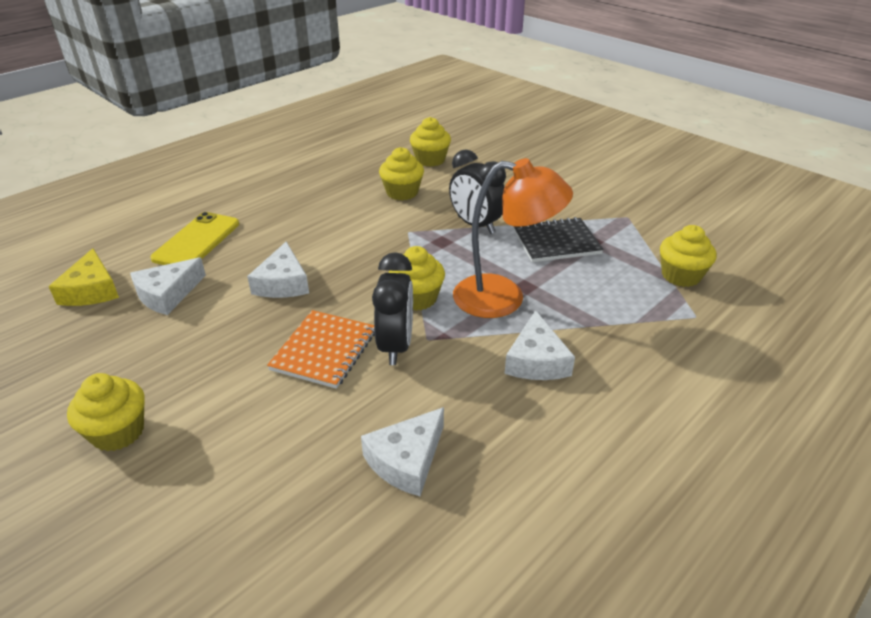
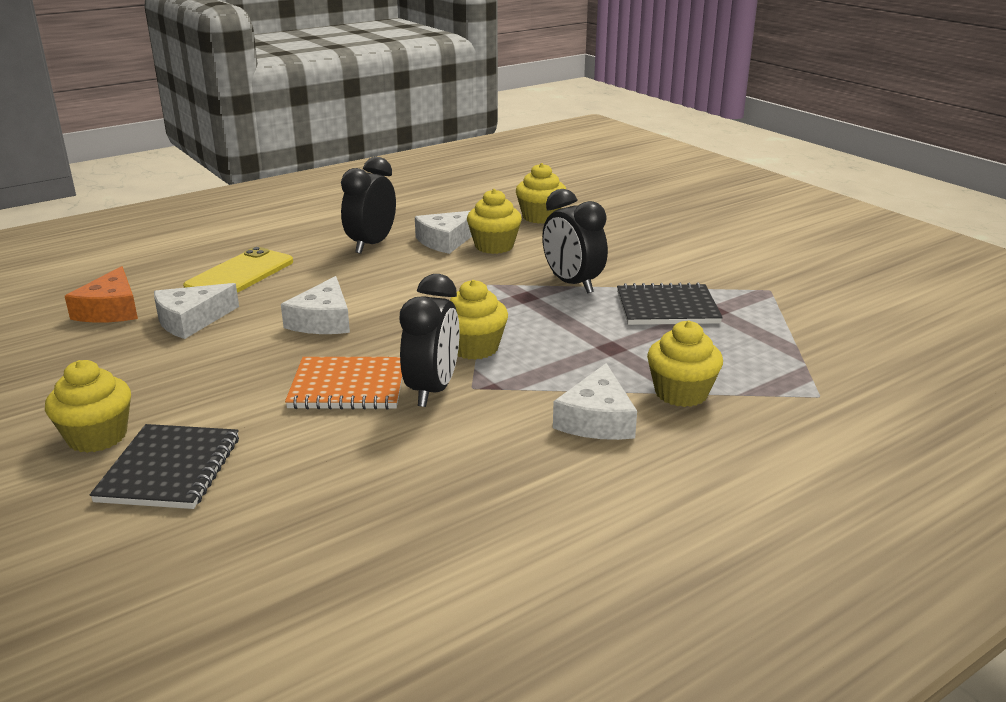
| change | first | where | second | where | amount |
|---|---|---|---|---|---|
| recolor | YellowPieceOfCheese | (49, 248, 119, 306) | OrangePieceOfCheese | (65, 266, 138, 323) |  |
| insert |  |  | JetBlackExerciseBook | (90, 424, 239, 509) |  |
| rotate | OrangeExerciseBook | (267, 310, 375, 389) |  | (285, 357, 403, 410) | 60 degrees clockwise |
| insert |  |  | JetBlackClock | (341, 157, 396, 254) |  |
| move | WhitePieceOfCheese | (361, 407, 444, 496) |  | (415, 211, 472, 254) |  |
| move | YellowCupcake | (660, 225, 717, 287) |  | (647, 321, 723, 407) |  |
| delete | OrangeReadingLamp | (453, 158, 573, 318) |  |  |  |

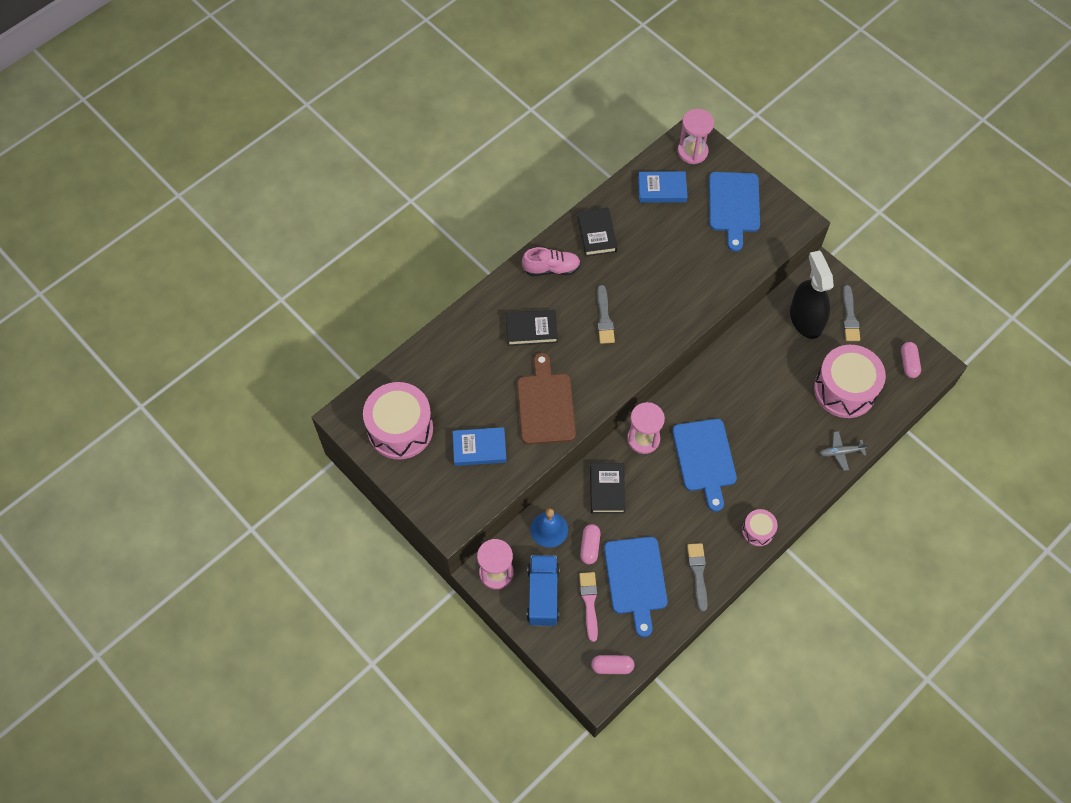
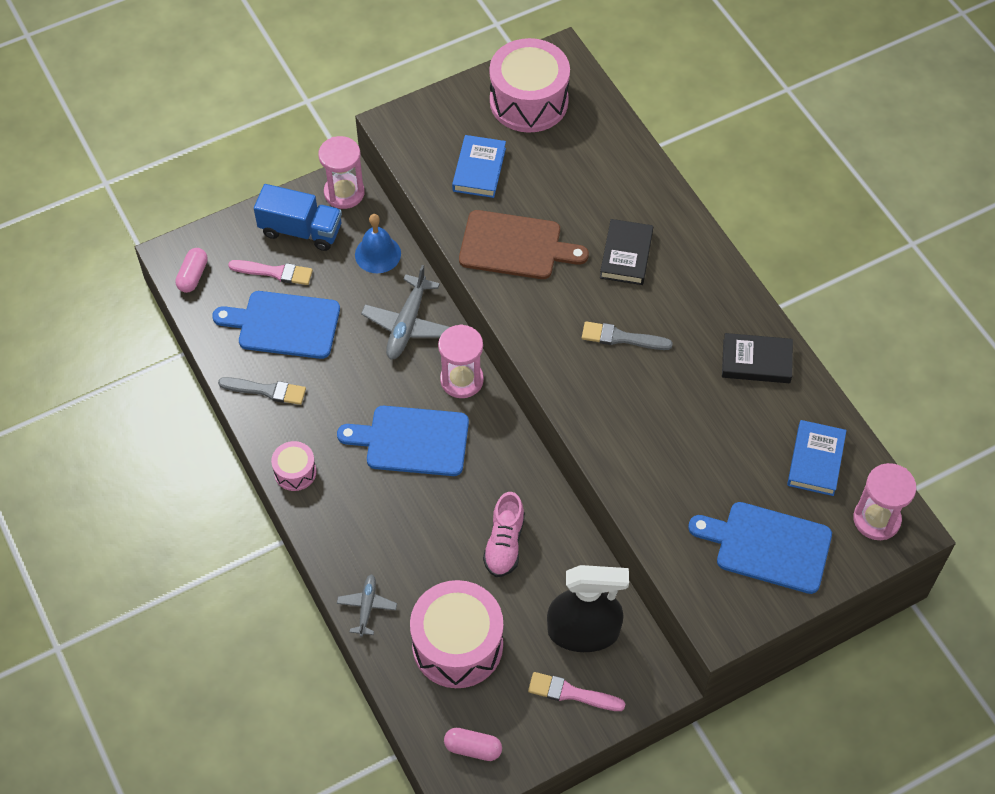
| change | first | where | second | where | amount |
|---|---|---|---|---|---|
| replace | JetBlackHardback | (590, 463, 626, 514) | GrayToyPlane | (361, 265, 450, 360) |  |
| move | PinkLaceUpShoe | (522, 247, 581, 276) |  | (483, 492, 525, 577) |  |
| recolor | GrayPaintbrush | (843, 285, 860, 341) | PinkPaintbrush | (528, 672, 625, 711) |  |
| delete | PinkPillShape | (580, 524, 600, 564) |  |  |  |

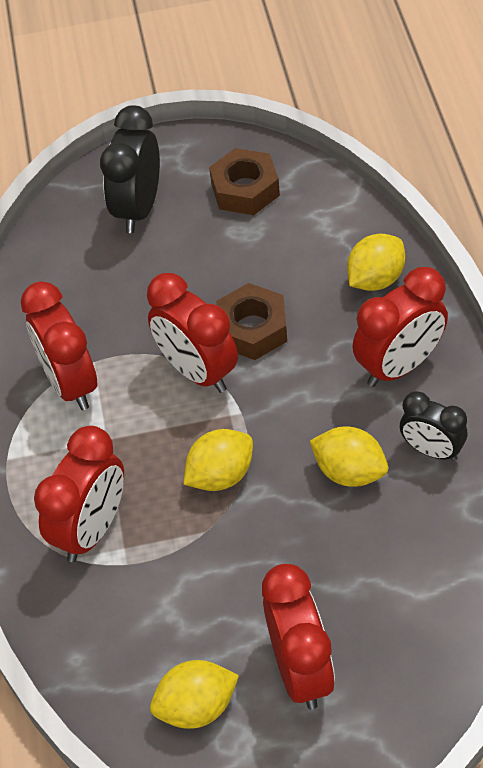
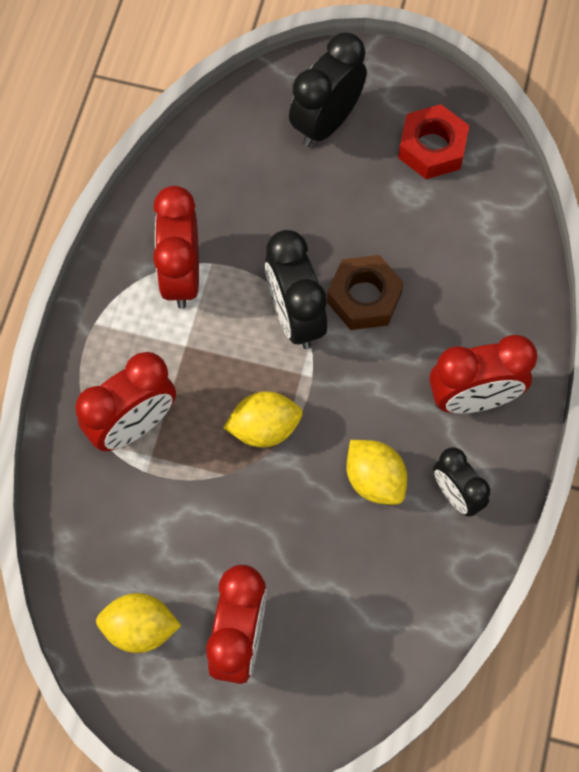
| change | first | where | second | where | amount |
|---|---|---|---|---|---|
| recolor | RedClock | (147, 273, 238, 393) | JetBlackClock | (265, 230, 327, 349) |  |
| recolor | DarkBrownHexNut | (209, 148, 280, 215) | RedHexNut | (398, 104, 469, 179) |  |
| delete | YellowLemon | (347, 234, 405, 291) |  |  |  |

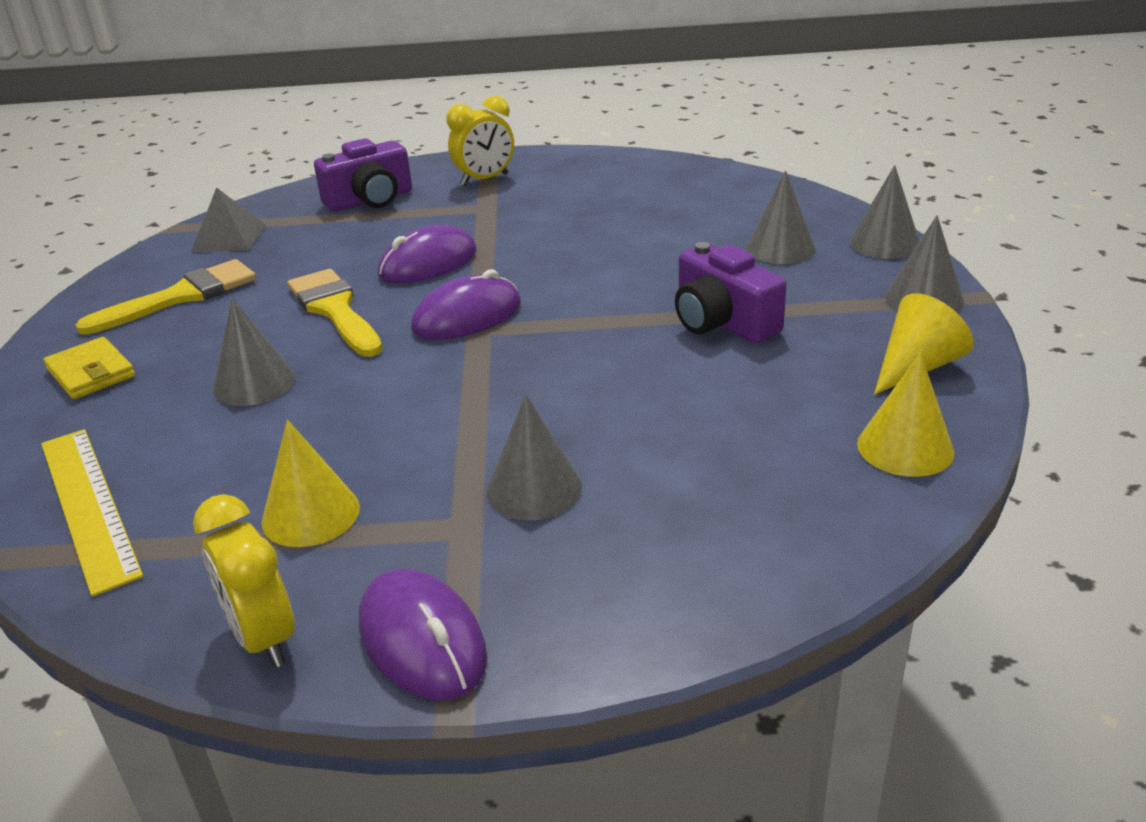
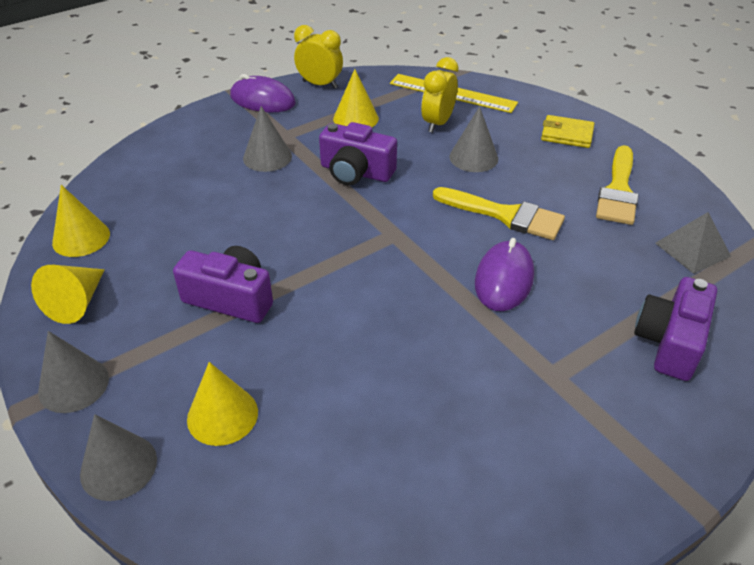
| change | first | where | second | where | amount |
|---|---|---|---|---|---|
| recolor | GrayConeShape | (746, 171, 816, 264) | YellowConeShape | (187, 362, 258, 446) |  |
| insert |  |  | VioletCamera | (319, 122, 397, 185) |  |
| move | YellowClock | (446, 96, 514, 186) |  | (421, 57, 459, 133) |  |
| delete | VioletComputerMouse | (411, 269, 521, 340) |  |  |  |

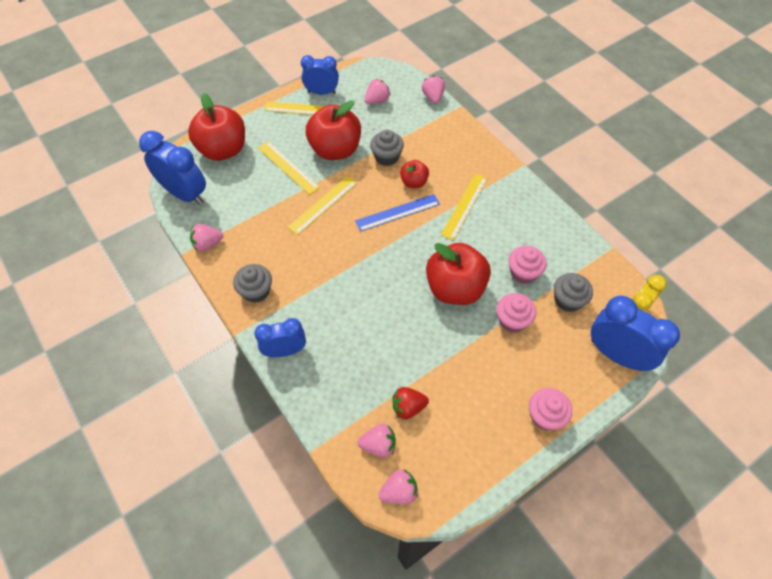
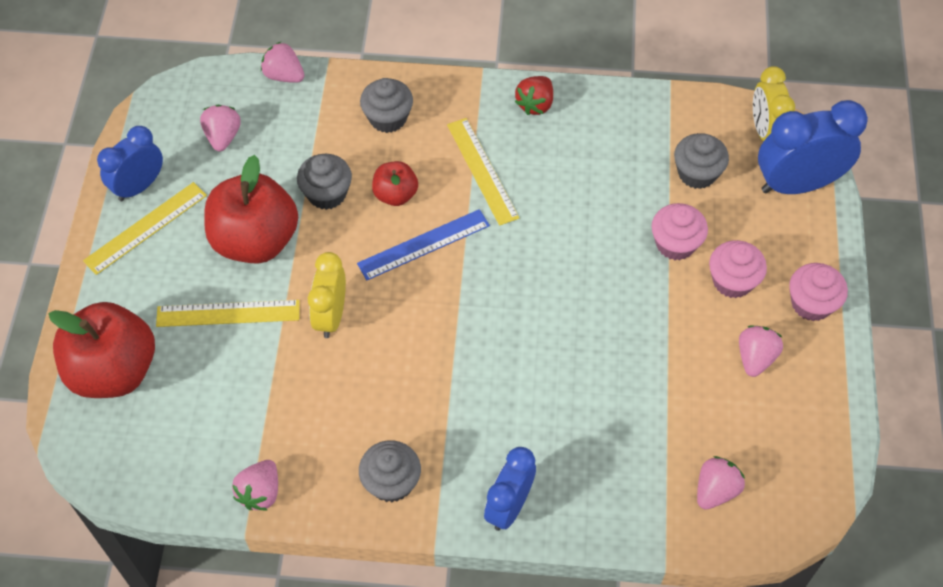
| change | first | where | second | where | amount |
|---|---|---|---|---|---|
| replace | YellowMeasuringStick | (287, 176, 357, 235) | YellowClock | (308, 252, 346, 338) |  |
| rotate | CobaltMeasuringStick | (355, 194, 440, 232) |  | (357, 209, 490, 280) | 45 degrees clockwise |
| insert |  |  | GrayCupcake | (360, 78, 413, 133) |  |
| move | RedStrawberry | (392, 387, 429, 419) |  | (515, 76, 553, 115) |  |
| move | PinkCupcake | (509, 246, 547, 284) |  | (709, 240, 767, 298) |  |
| move | PinkStrawberry | (378, 470, 418, 504) |  | (739, 326, 783, 377) |  |
| delete | CobaltClock | (139, 131, 206, 205) |  |  |  |
| delete | RedToyApple | (426, 243, 491, 305) |  |  |  |

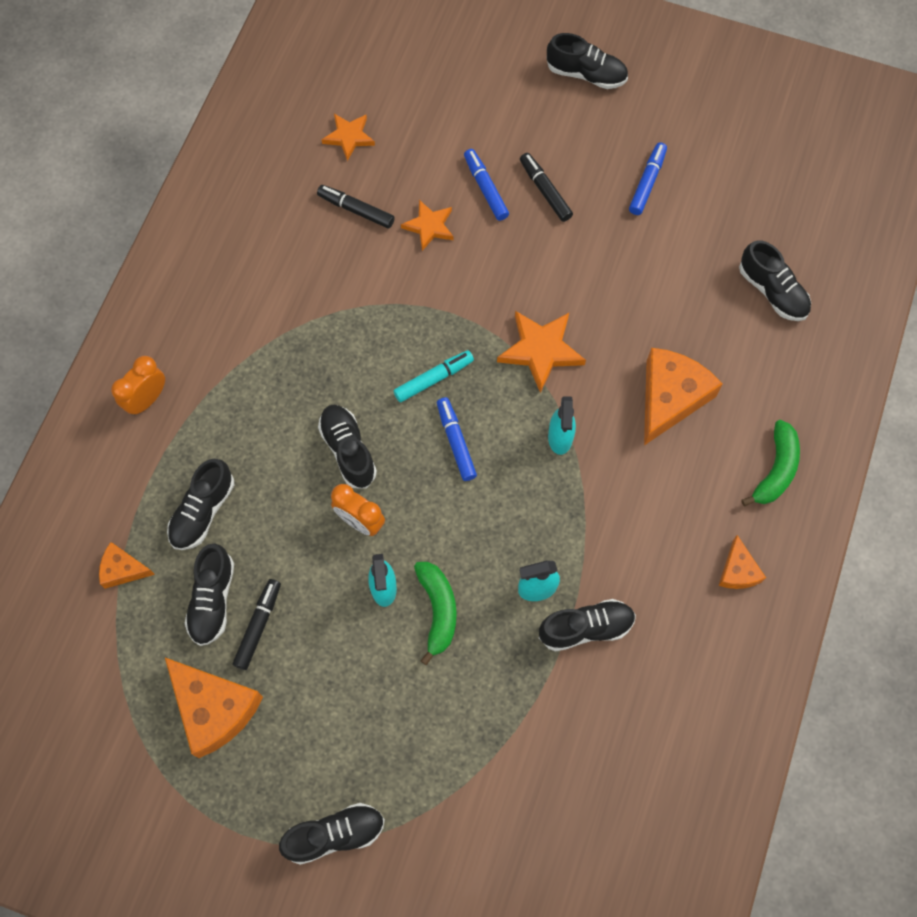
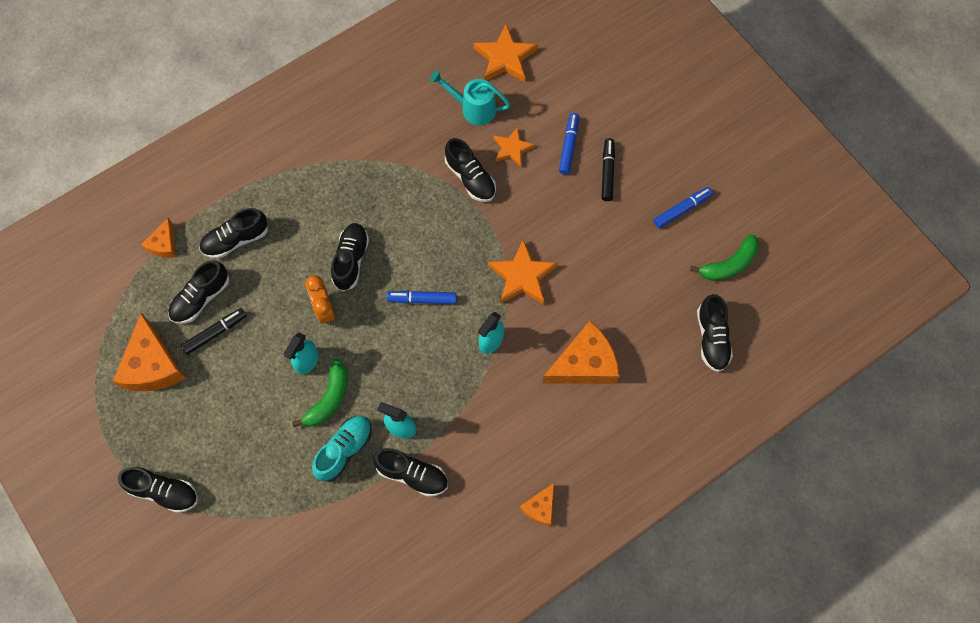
| change | first | where | second | where | amount |
|---|---|---|---|---|---|
| rotate | OrangePieceOfCheese | (99, 542, 155, 589) |  | (141, 218, 176, 258) | 120 degrees counterclockwise |
| insert |  |  | TealLaceUpShoe | (312, 416, 372, 482) |  |
| rotate | CobaltMarker | (437, 397, 477, 481) |  | (387, 291, 457, 304) | 105 degrees counterclockwise |
| replace | JetBlackMarker | (317, 185, 395, 228) | TealWateringCan | (430, 70, 510, 125) |  |
| move | JetBlackLaceUpShoe | (546, 33, 628, 89) |  | (445, 138, 496, 202) |  |
| resize | OrangeStarShape | (322, 114, 375, 161) |  | (473, 25, 538, 82) | x1.56 |
| move | LeafGreenBananaFruit | (741, 420, 800, 506) |  | (690, 234, 759, 281) |  |
| delete | OrangeClock | (111, 356, 165, 415) |  |  |  |
| delete | TealMarker | (393, 350, 474, 402) |  |  |  |

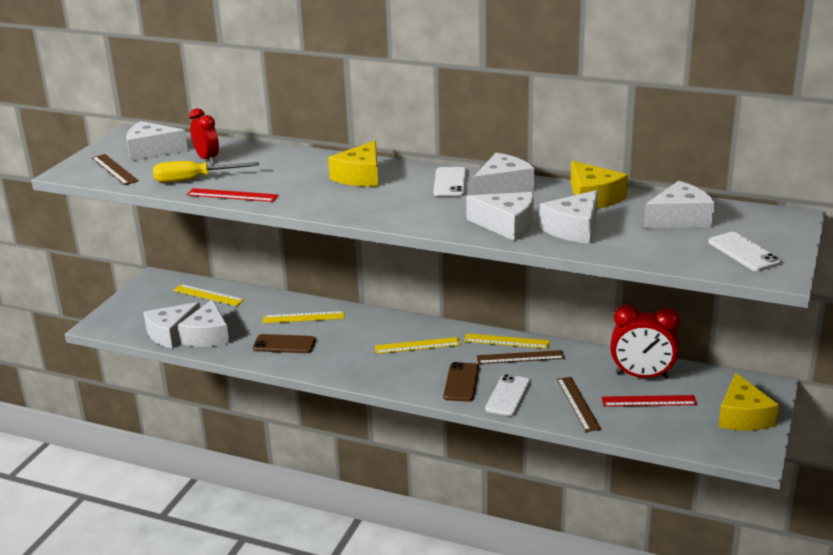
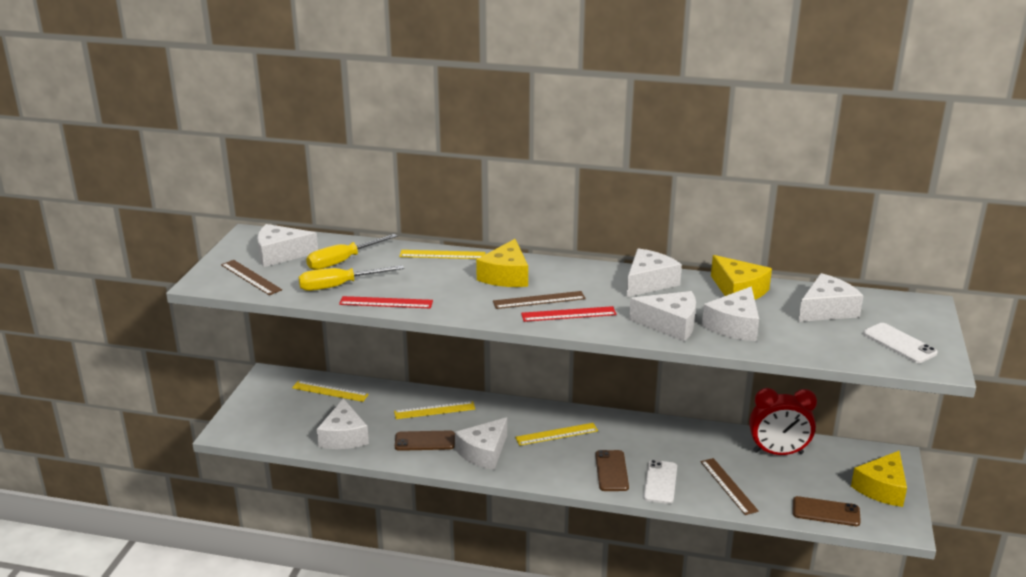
| change | first | where | second | where | amount |
|---|---|---|---|---|---|
| replace | RedClock | (189, 108, 219, 164) | YellowHandScrewdriver | (306, 234, 398, 270) |  |
| move | YellowMeasuringStick | (464, 333, 550, 349) |  | (399, 250, 486, 259) |  |
| move | WhitePieceOfCheese | (143, 302, 200, 349) |  | (455, 417, 507, 470) |  |
| move | DarkBrownMeasuringStick | (477, 350, 565, 364) |  | (493, 291, 586, 309) |  |
| move | RedMeasuringStick | (602, 395, 697, 407) |  | (521, 306, 617, 322) |  |
| insert |  |  | DarkBrownPhone | (793, 496, 861, 526) |  |
| rotate | YellowPieceOfCheese | (719, 373, 779, 431) |  | (851, 451, 907, 507) | 45 degrees clockwise |
| delete | WhitePhone | (433, 167, 466, 196) |  |  |  |

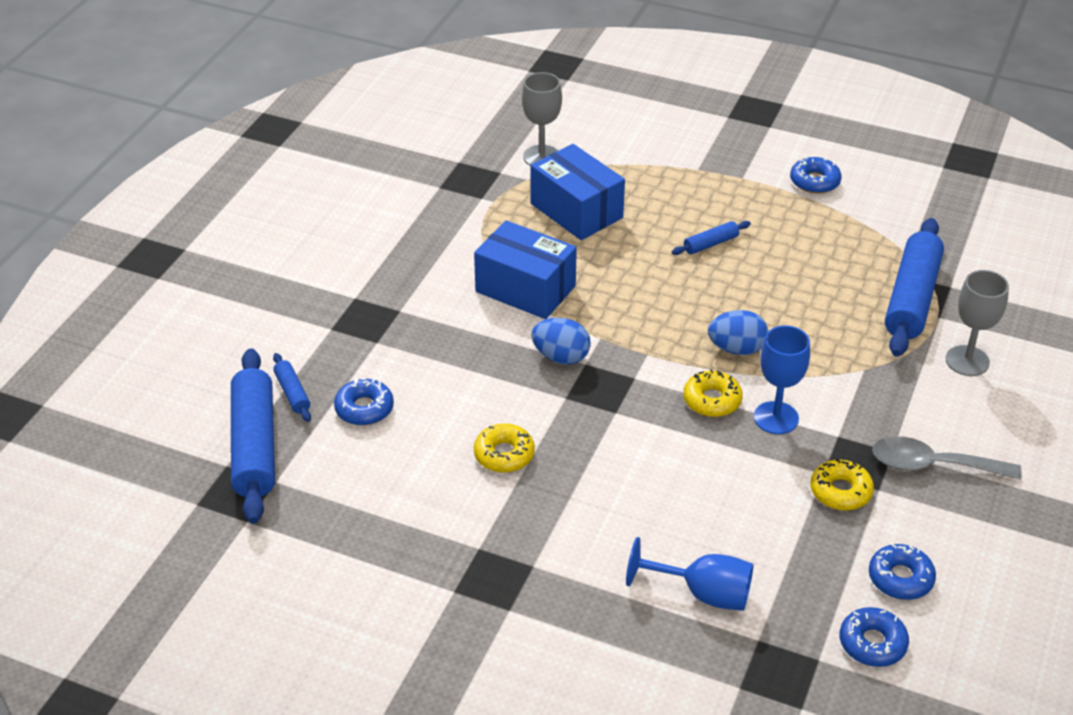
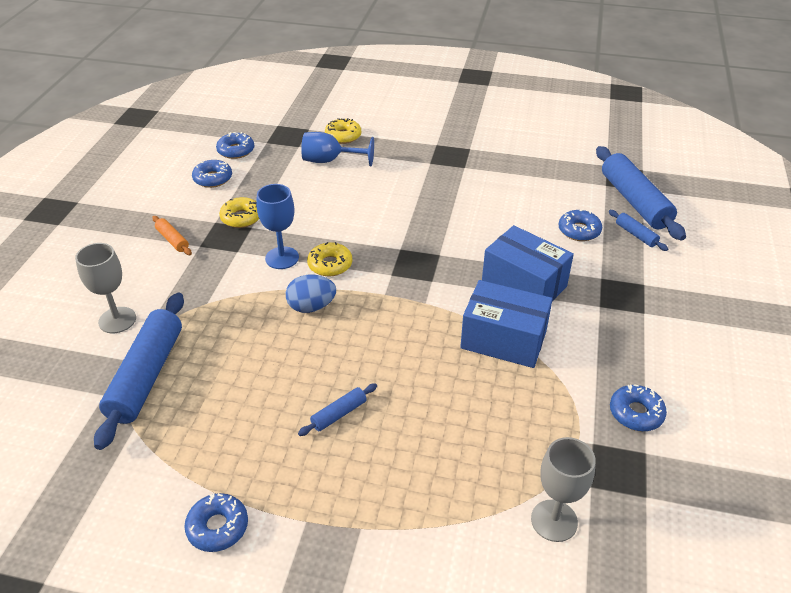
| change | first | where | second | where | amount |
|---|---|---|---|---|---|
| replace | GrayTeaspoon | (872, 436, 1022, 480) | OrangeDoughRoller | (152, 216, 192, 255) |  |
| move | YellowGlazedDonut | (474, 424, 535, 473) |  | (325, 118, 361, 144) |  |
| move | CobaltBox | (530, 144, 625, 240) |  | (482, 225, 574, 301) |  |
| insert |  |  | CobaltGlazedDonut | (610, 384, 667, 431) |  |
| delete | CobaltEggShape | (531, 318, 591, 365) |  |  |  |

